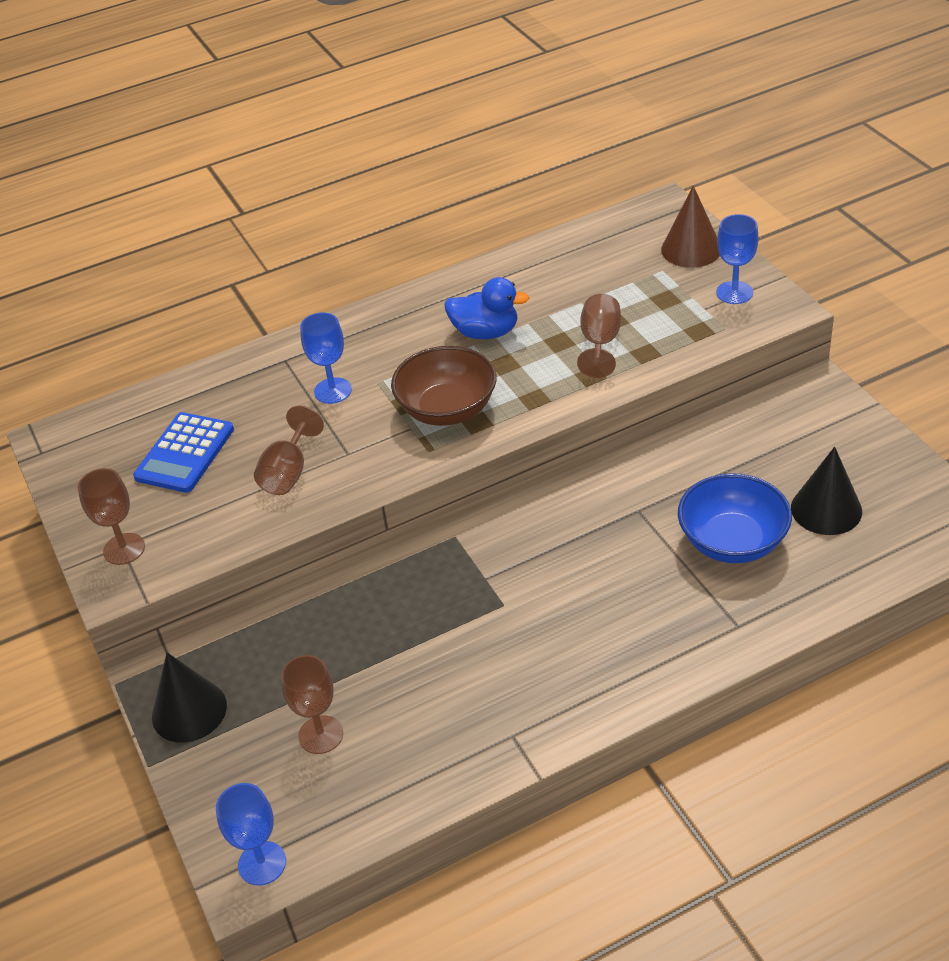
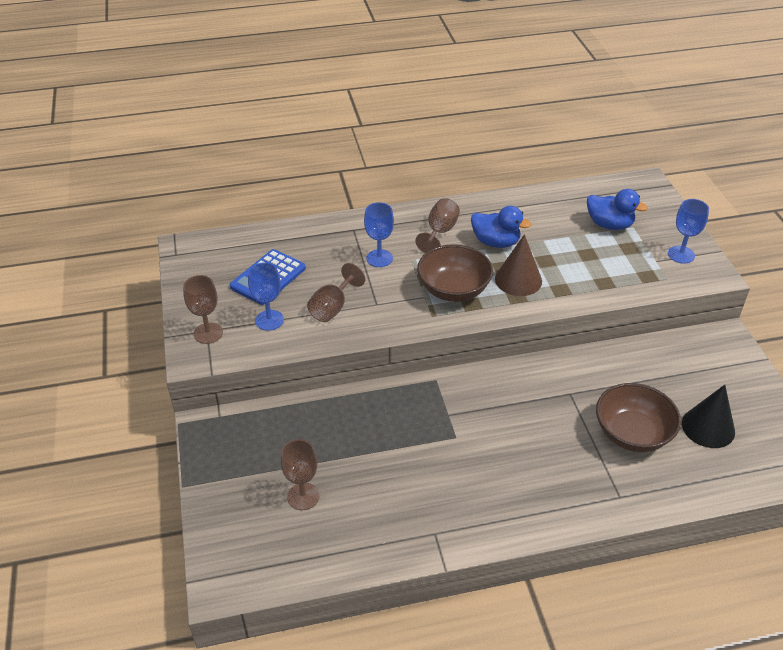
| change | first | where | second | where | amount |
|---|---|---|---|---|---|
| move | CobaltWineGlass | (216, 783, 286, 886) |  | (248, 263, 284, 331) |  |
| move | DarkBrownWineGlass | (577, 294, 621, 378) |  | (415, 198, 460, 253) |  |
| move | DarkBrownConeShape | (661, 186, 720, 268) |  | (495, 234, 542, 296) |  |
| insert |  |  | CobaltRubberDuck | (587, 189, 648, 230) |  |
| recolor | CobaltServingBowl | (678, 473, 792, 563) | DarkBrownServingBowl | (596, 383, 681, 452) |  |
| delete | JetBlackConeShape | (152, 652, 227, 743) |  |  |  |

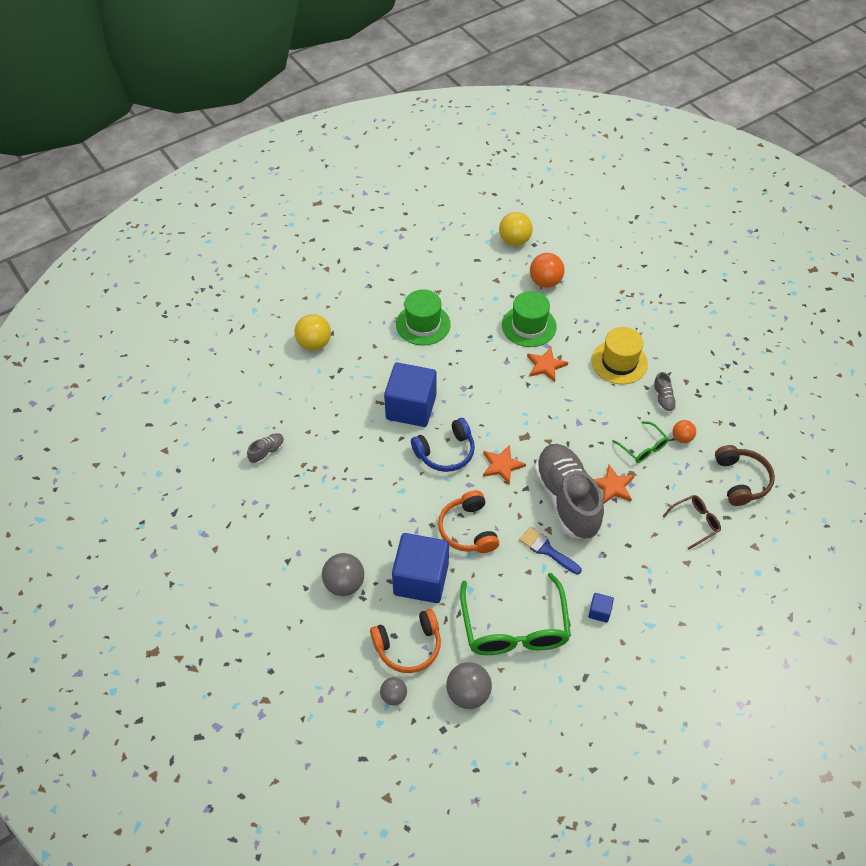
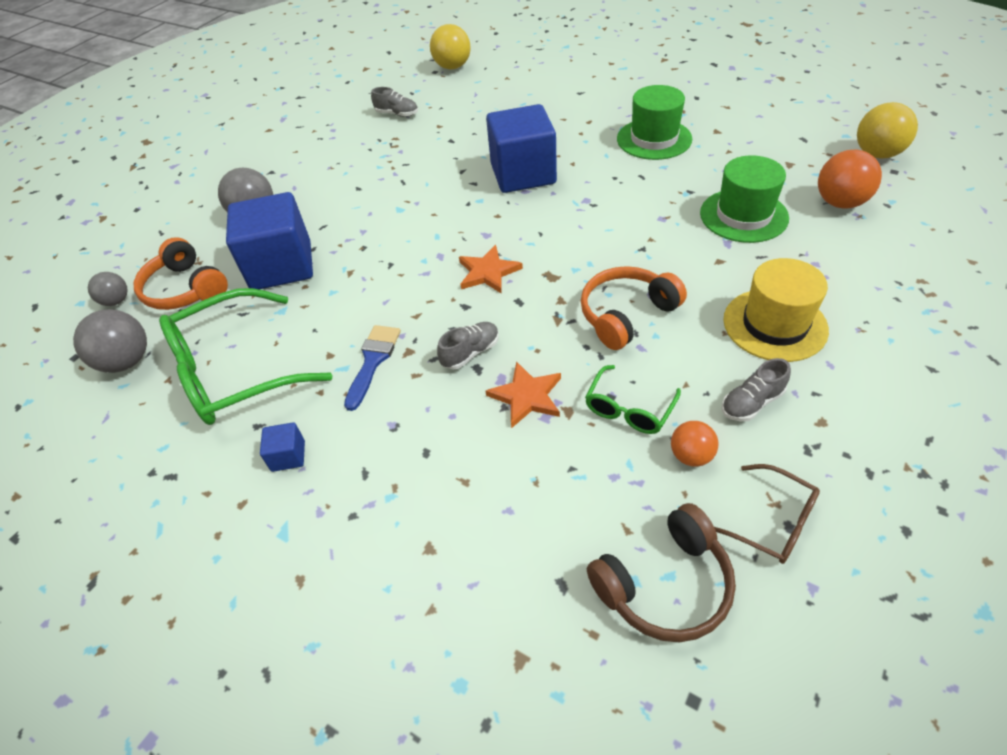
| change | first | where | second | where | amount |
|---|---|---|---|---|---|
| move | YellowBall | (295, 314, 331, 351) |  | (430, 24, 471, 69) |  |
| resize | GrayLaceUpShoe | (534, 444, 604, 539) |  | (437, 322, 499, 370) | x0.40 |
| move | OrangeOverEarHeadphones | (438, 490, 499, 553) |  | (581, 266, 687, 350) |  |
| move | DarkBrownSpectacles | (662, 495, 721, 550) |  | (714, 464, 820, 564) |  |
| delete | CobaltOverEarHeadphones | (411, 418, 475, 472) |  |  |  |
| delete | OrangeStarShape | (527, 347, 568, 382) |  |  |  |

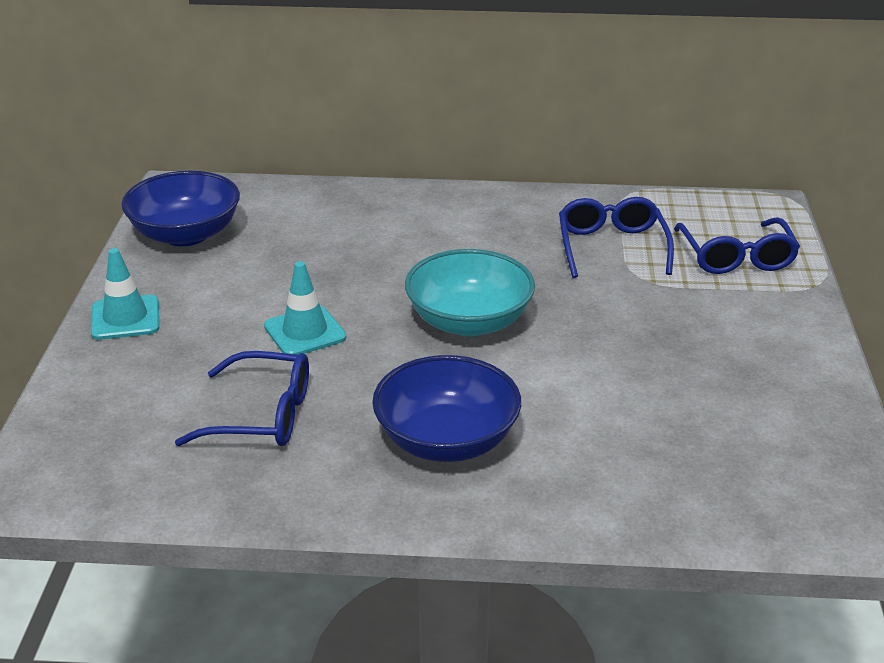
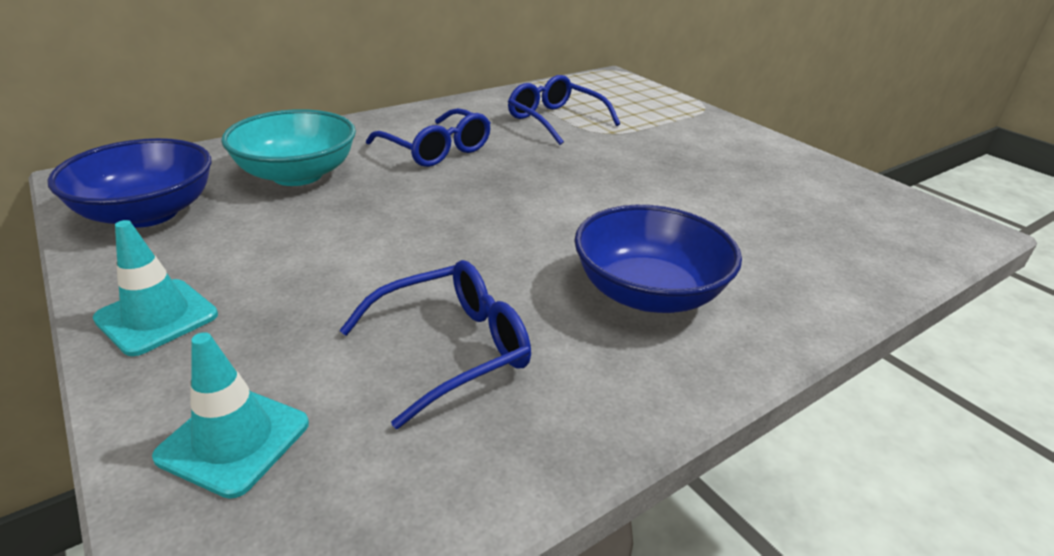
| change | first | where | second | where | amount |
|---|---|---|---|---|---|
| move | TealSafetyCone | (264, 261, 346, 355) |  | (152, 332, 309, 499) |  |
| move | TealServingBowl | (405, 249, 535, 336) |  | (221, 109, 356, 186) |  |
| move | CobaltSpectacles | (674, 218, 800, 274) |  | (366, 108, 491, 167) |  |

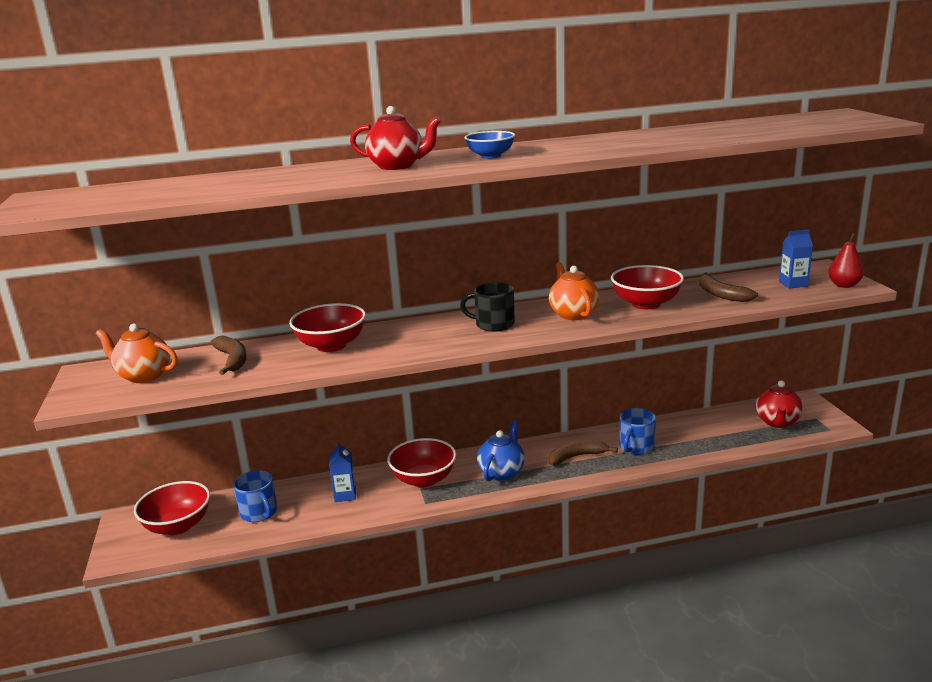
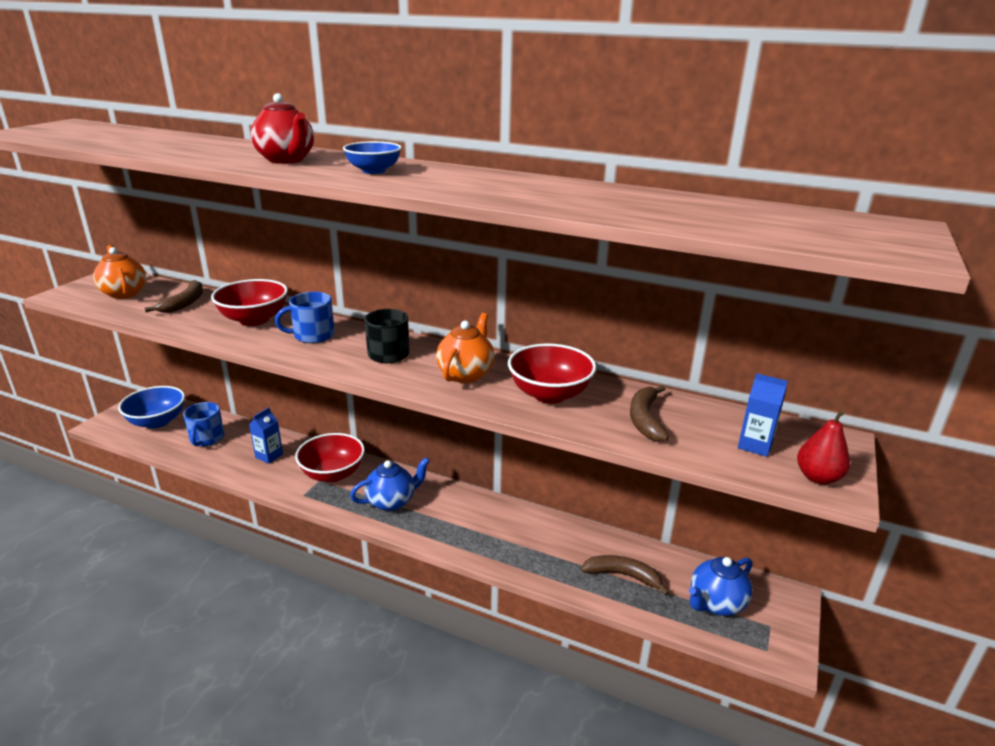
| change | first | where | second | where | amount |
|---|---|---|---|---|---|
| recolor | RedServingBowl | (134, 481, 210, 535) | CobaltServingBowl | (118, 386, 185, 429) |  |
| move | CobaltMug | (619, 408, 656, 455) |  | (275, 292, 335, 343) |  |
| move | DarkBrownBananaFruit | (549, 440, 618, 466) |  | (581, 555, 669, 596) |  |
| recolor | RedChinaTeapot | (755, 380, 803, 428) | CobaltChinaTeapot | (689, 557, 752, 616) |  |

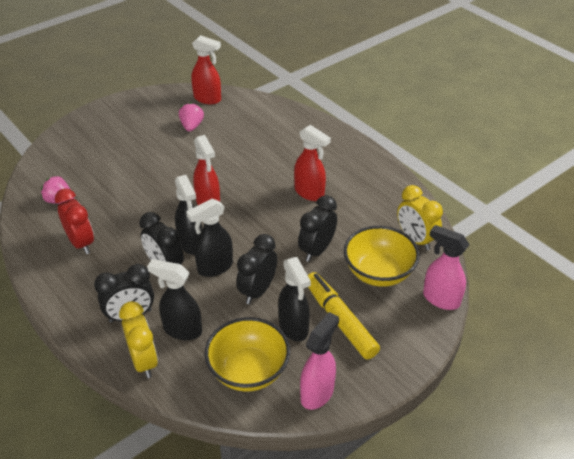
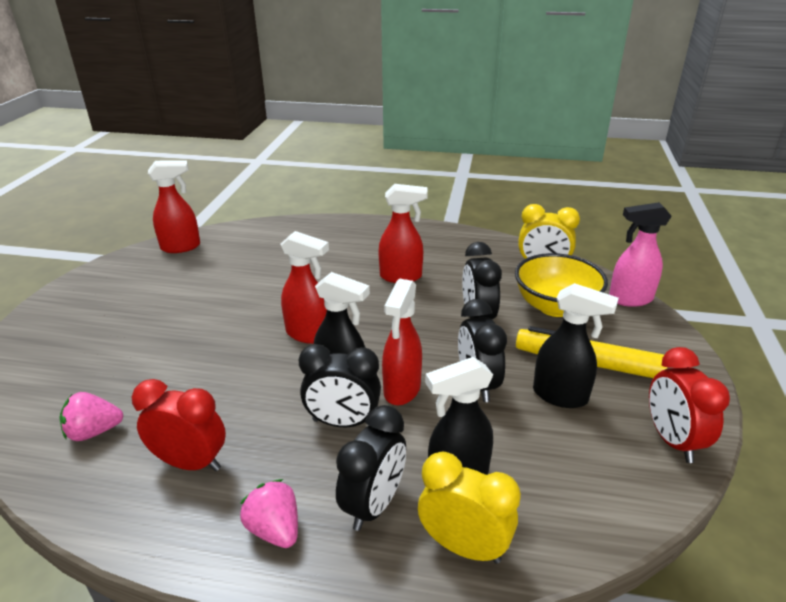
| change | first | where | second | where | amount |
|---|---|---|---|---|---|
| move | PinkStrawberry | (179, 102, 204, 132) |  | (240, 479, 298, 548) |  |
| recolor | JetBlackSprayer | (186, 199, 233, 277) | RedSprayer | (382, 279, 422, 405) |  |
| replace | PinkSprayer | (300, 312, 339, 410) | RedClock | (649, 347, 730, 463) |  |
| delete | YellowServingBowl | (205, 317, 290, 392) |  |  |  |

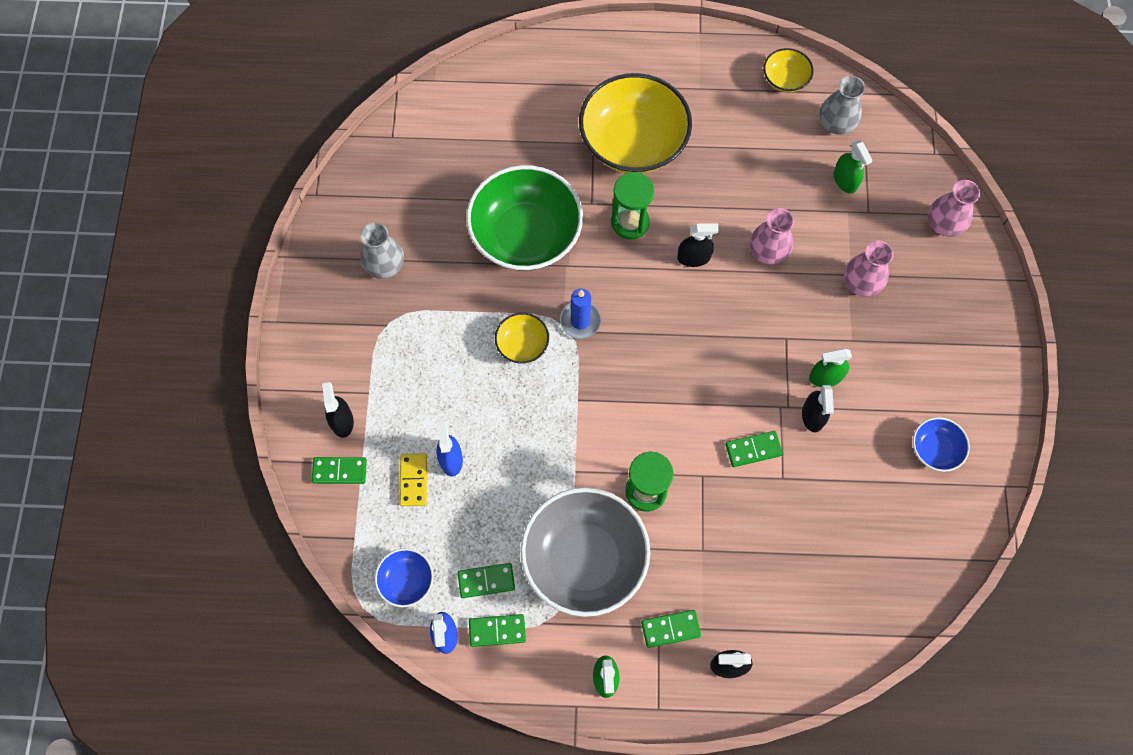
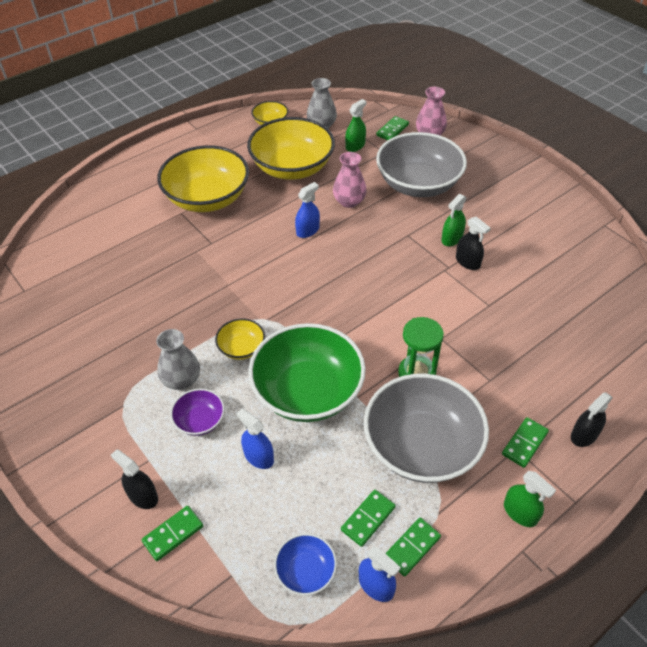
| change | first | where | second | where | amount |
|---|---|---|---|---|---|
| move | GrayFlowerVase | (360, 222, 404, 279) |  | (156, 329, 200, 390) |  |
| insert |  |  | VioletServingBowl | (170, 388, 225, 436) |  |
| insert |  |  | YellowServingBowl | (247, 117, 335, 180) |  |
| move | LeafGreenServingBowl | (466, 165, 583, 271) |  | (248, 323, 366, 422) |  |
| recolor | JetBlackSprayer | (677, 223, 719, 267) | CobaltSprayer | (295, 182, 320, 238) |  |
| rotate | LeafGreenSprayer | (834, 140, 873, 194) |  | (345, 99, 366, 152) | 75 degrees counterclockwise |
| move | LeafGreenDominoTile | (725, 431, 783, 467) |  | (376, 116, 409, 140) |  |
| replace | PinkFlowerVase | (844, 241, 894, 297) | GrayServingBowl | (376, 132, 467, 197) |  |
| delete | YellowDominoTile | (399, 453, 427, 506) |  |  |  |
| delete | CobaltPillarCandle | (560, 289, 601, 339) |  |  |  |
| delete | LeafGreenHourglass | (611, 172, 654, 239) |  |  |  |
| delete | CobaltServingBowl | (913, 417, 970, 472) |  |  |  |

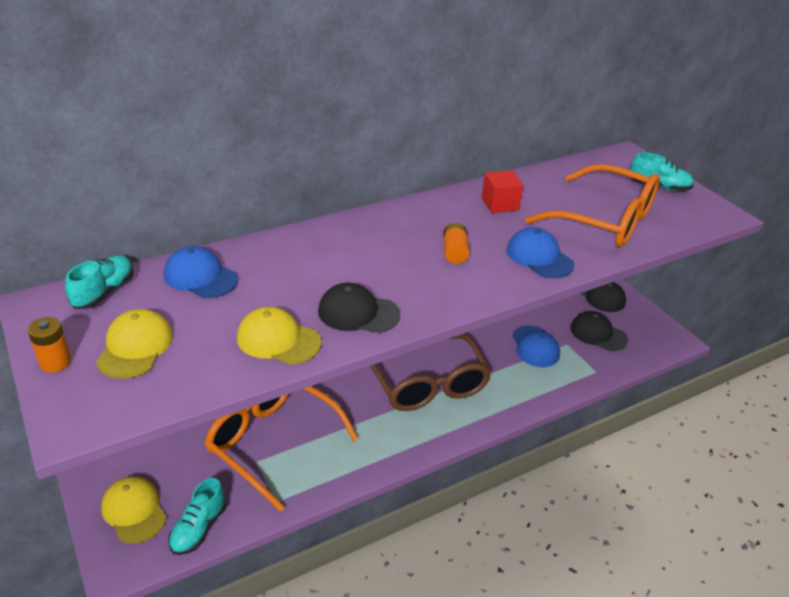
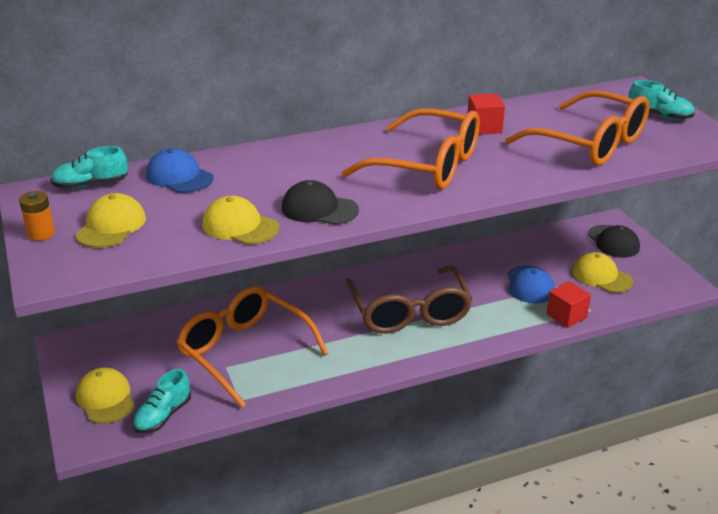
| change | first | where | second | where | amount |
|---|---|---|---|---|---|
| rotate | TealLaceUpShoe | (65, 255, 134, 309) |  | (51, 146, 128, 189) | 135 degrees counterclockwise |
| replace | OrangePowerCell | (443, 223, 469, 264) | OrangeSpectacles | (341, 108, 480, 189) |  |
| insert |  |  | RedSolidCube | (546, 281, 591, 328) |  |
| recolor | JetBlackBaseballCap | (570, 311, 628, 351) | YellowBaseballCap | (572, 252, 633, 293) |  |
| delete | CobaltBaseballCap | (507, 227, 575, 278) |  |  |  |

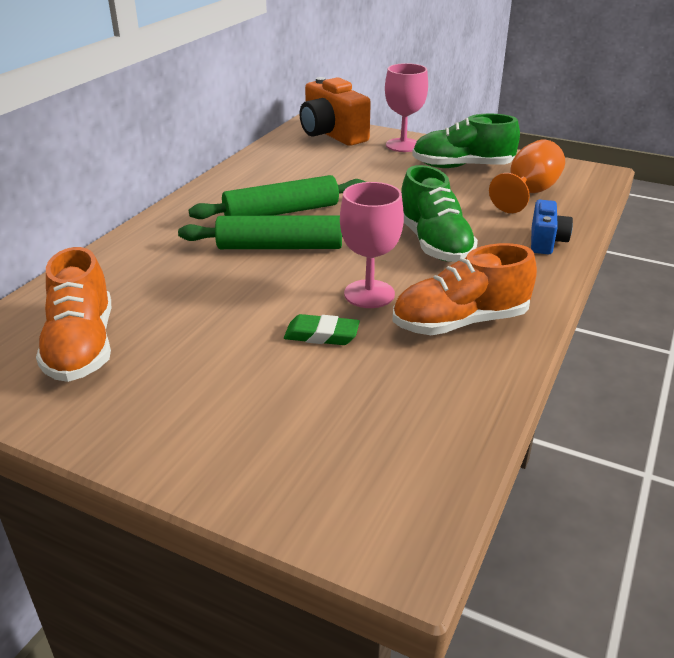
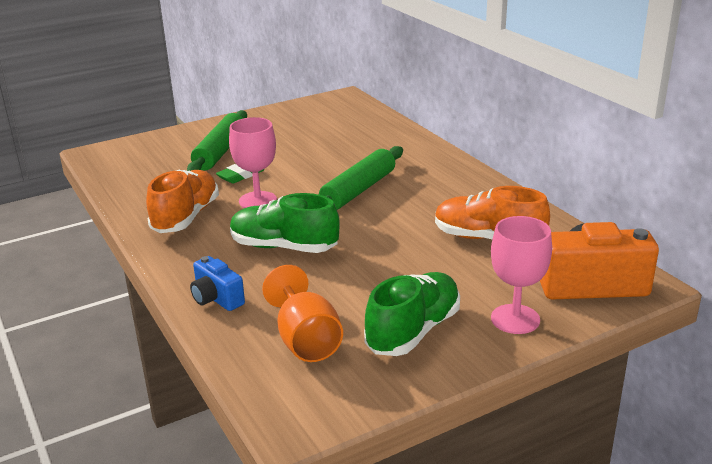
| change | first | where | second | where | amount |
|---|---|---|---|---|---|
| move | LeafGreenDoughRoller | (189, 175, 366, 219) |  | (187, 110, 247, 171) |  |
| move | OrangeLaceUpShoe | (36, 247, 111, 382) |  | (435, 186, 550, 239) |  |

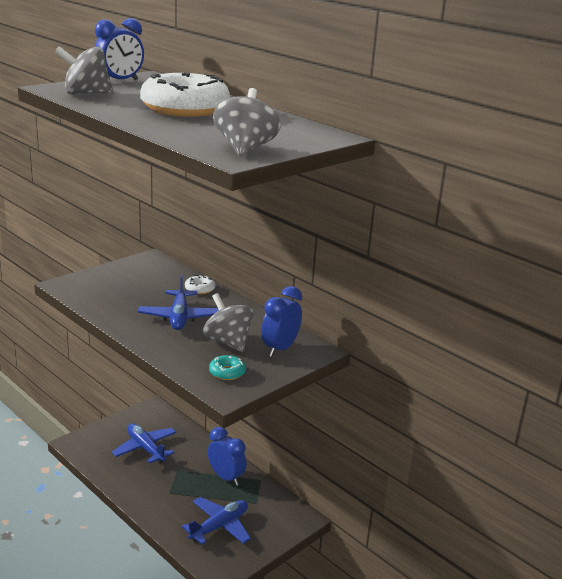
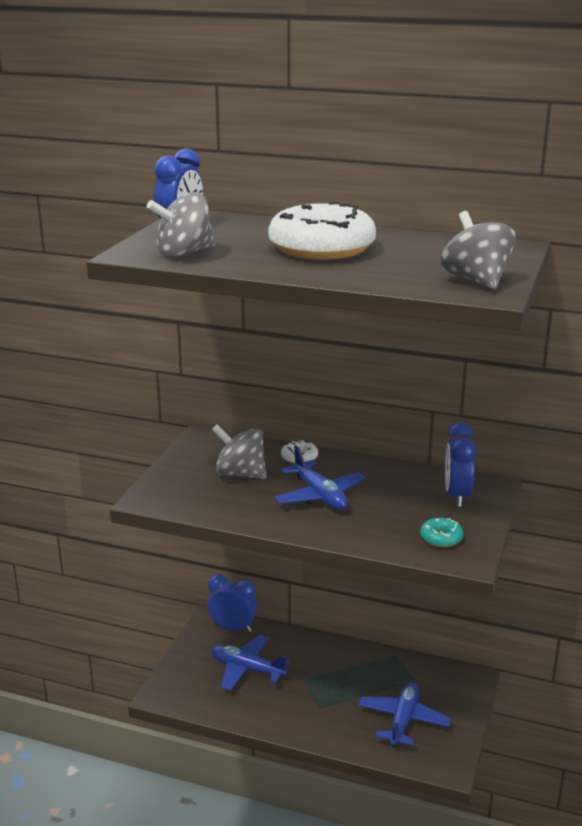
| change | first | where | second | where | amount |
|---|---|---|---|---|---|
| move | CobaltClock | (208, 427, 247, 486) |  | (207, 574, 257, 632) |  |
| move | GraySpinningTop | (203, 293, 254, 352) |  | (212, 425, 267, 479) |  |

